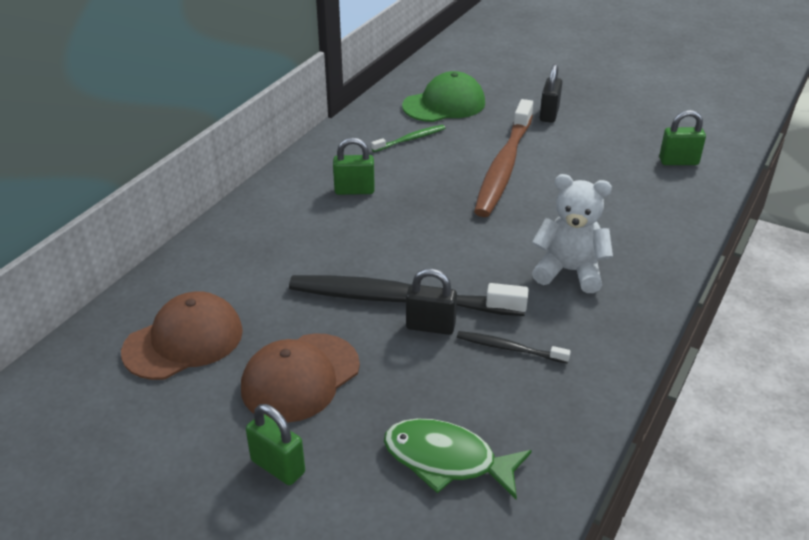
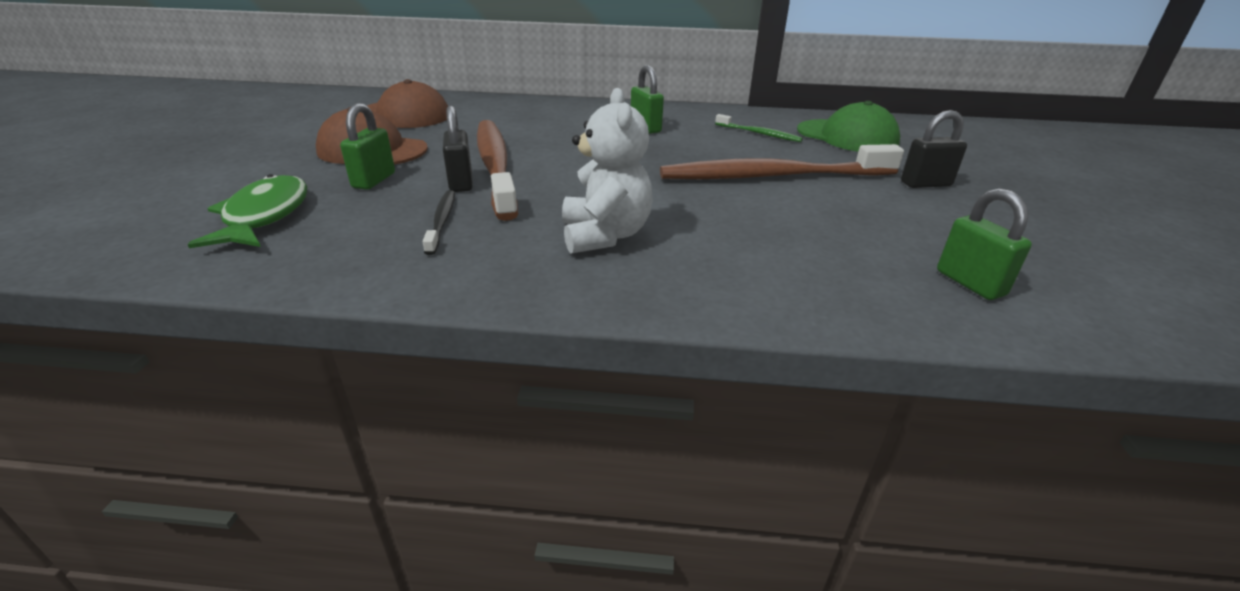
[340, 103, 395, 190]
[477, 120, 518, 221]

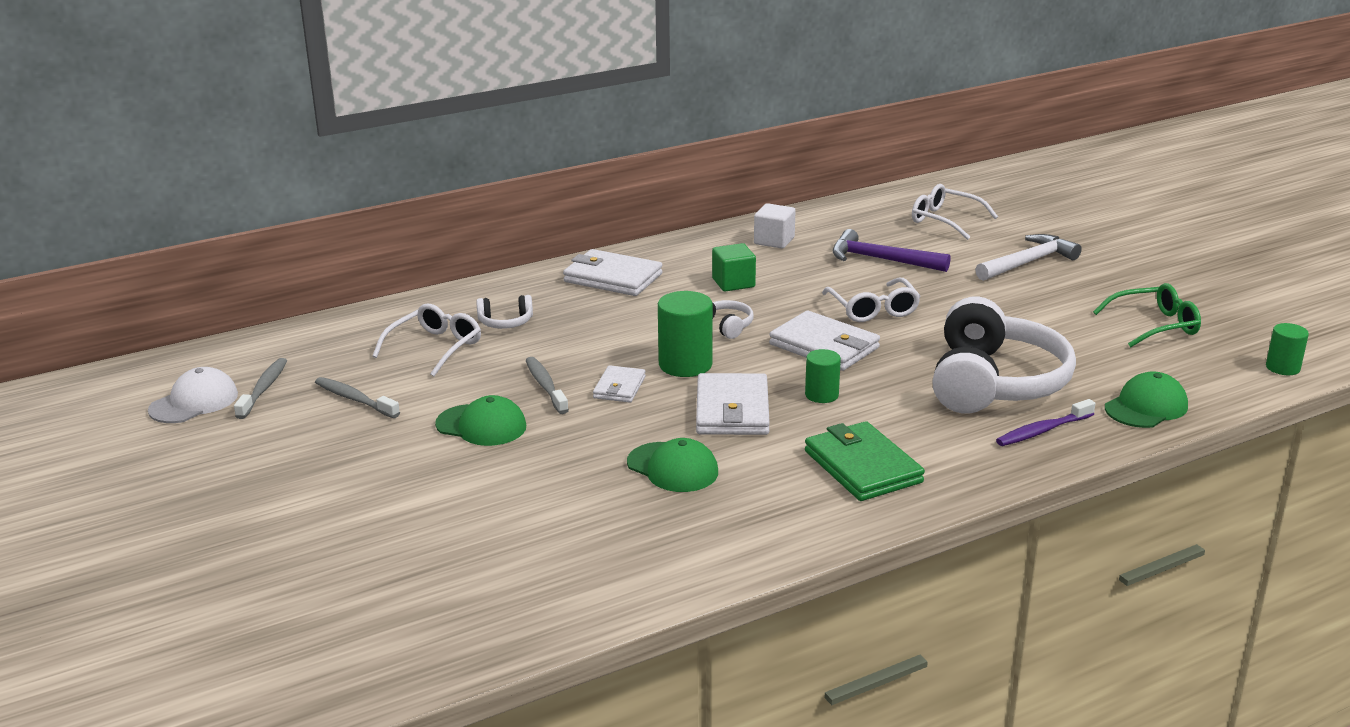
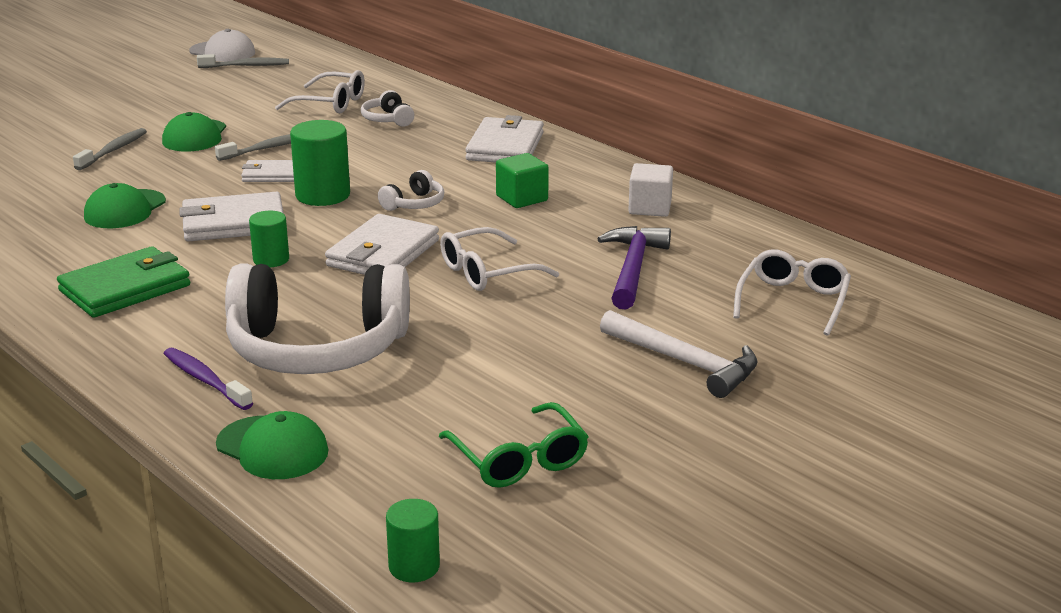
[73, 128, 147, 170]

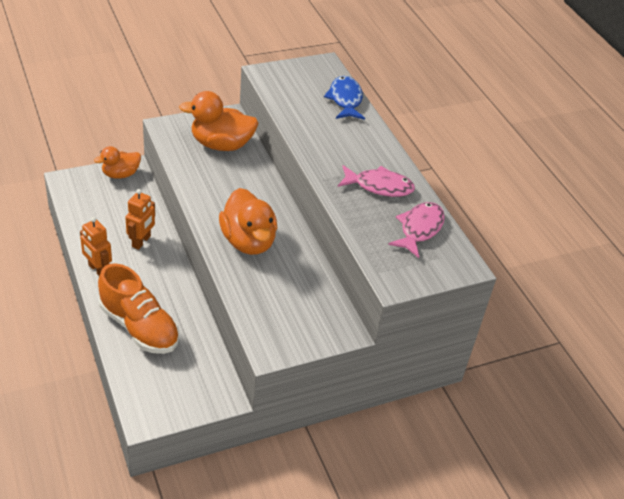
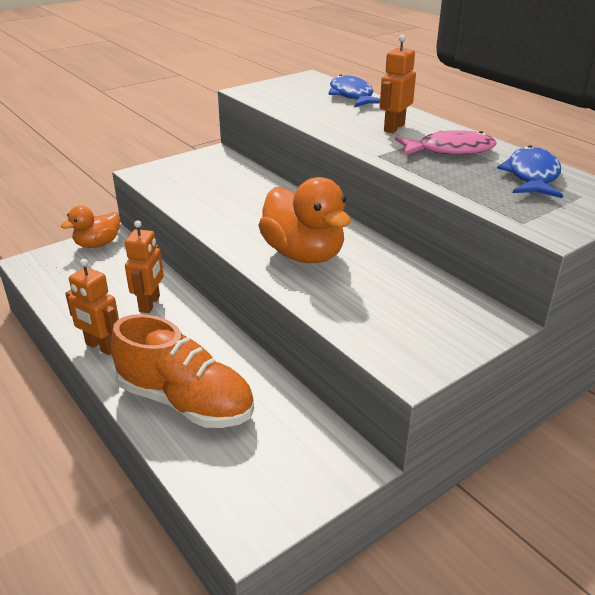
[179, 91, 259, 151] (first image)
[380, 35, 416, 133]
[497, 145, 563, 198]

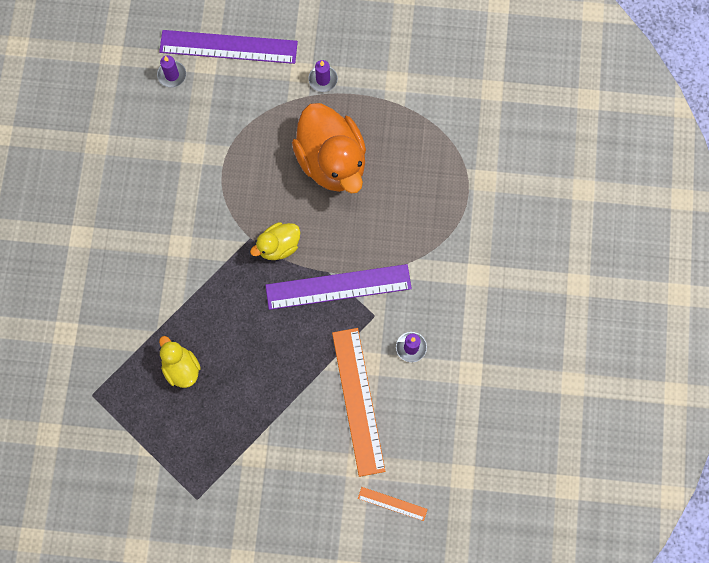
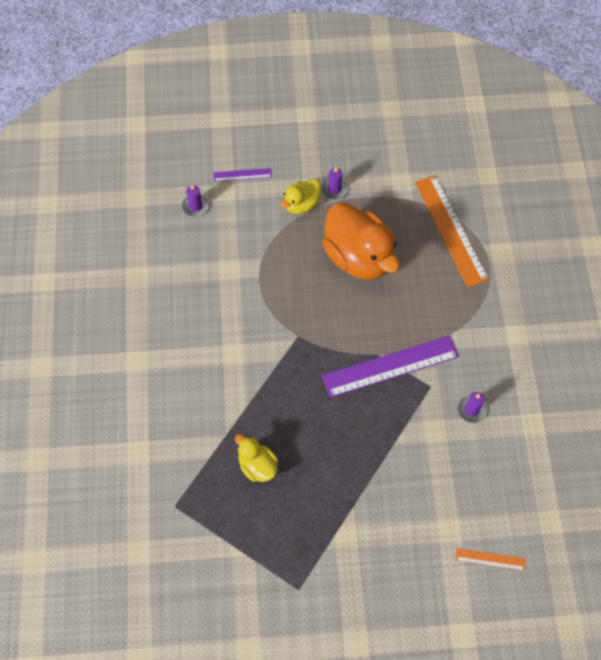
[280, 179, 321, 214]
[415, 175, 489, 287]
[214, 168, 272, 182]

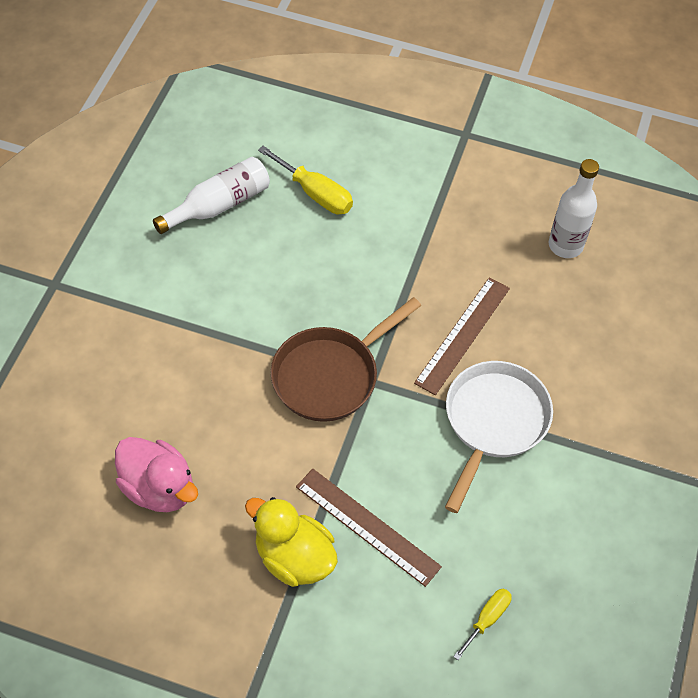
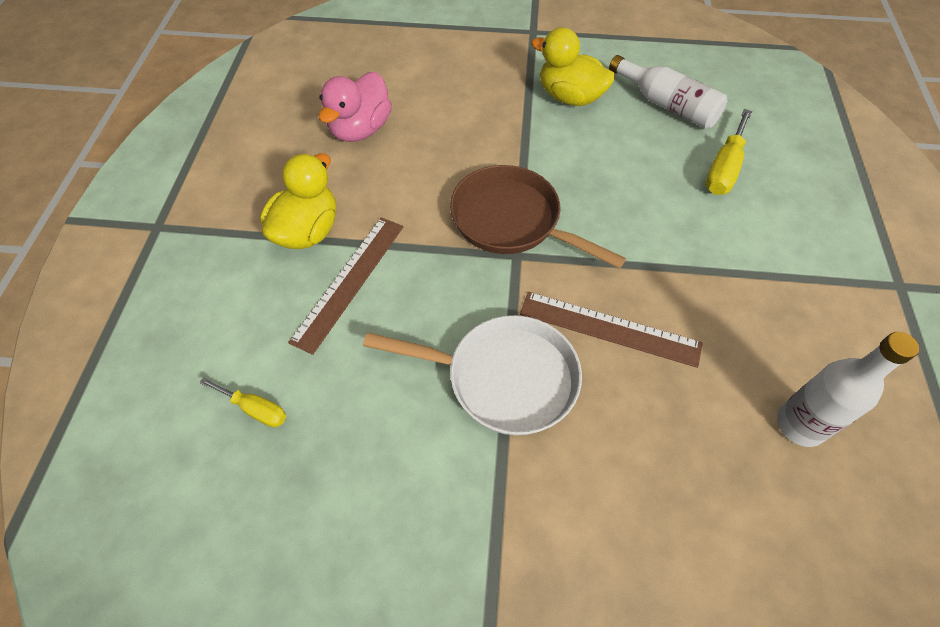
[531, 27, 615, 106]

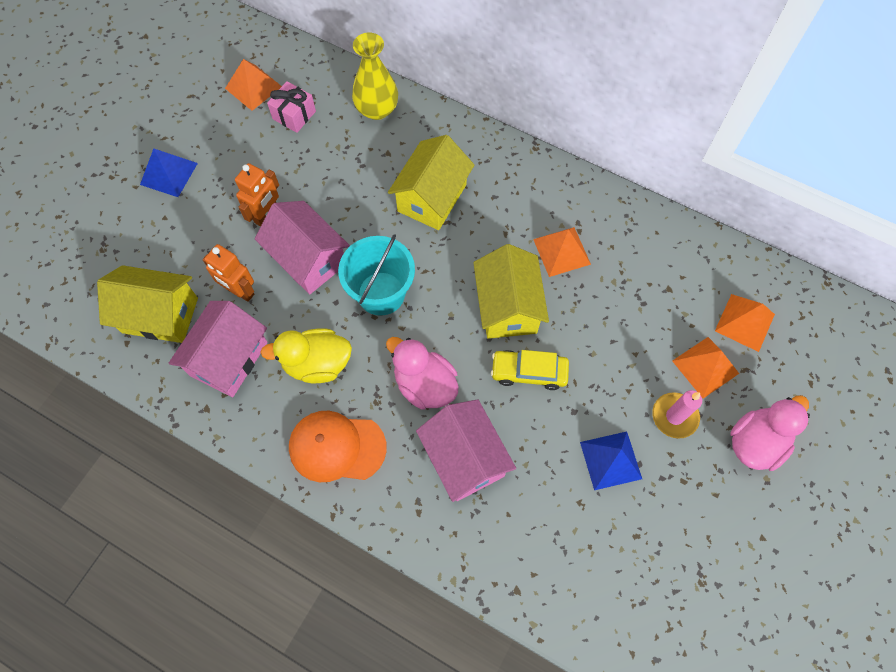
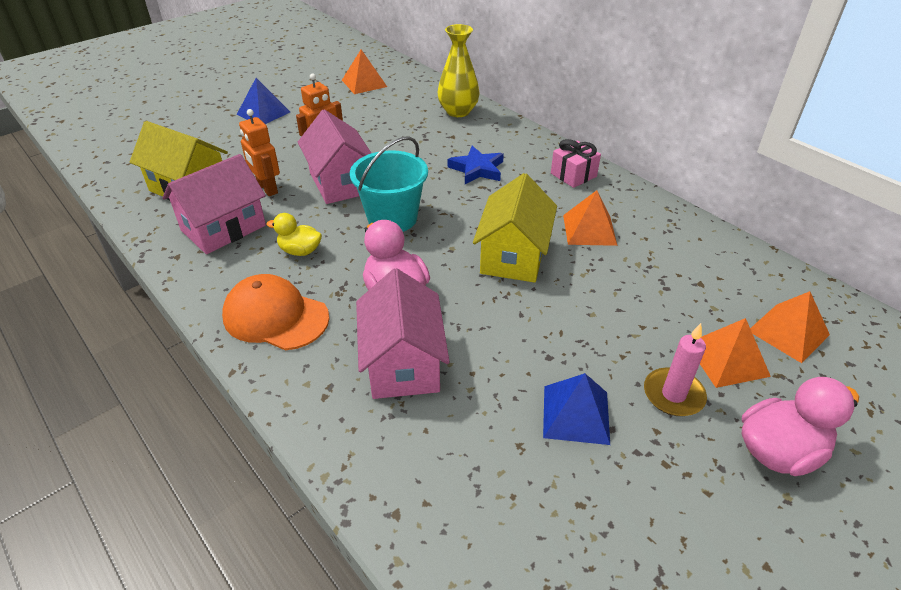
[491, 350, 569, 390] (first image)
[551, 139, 601, 188]
[448, 146, 504, 184]
[266, 213, 322, 256]

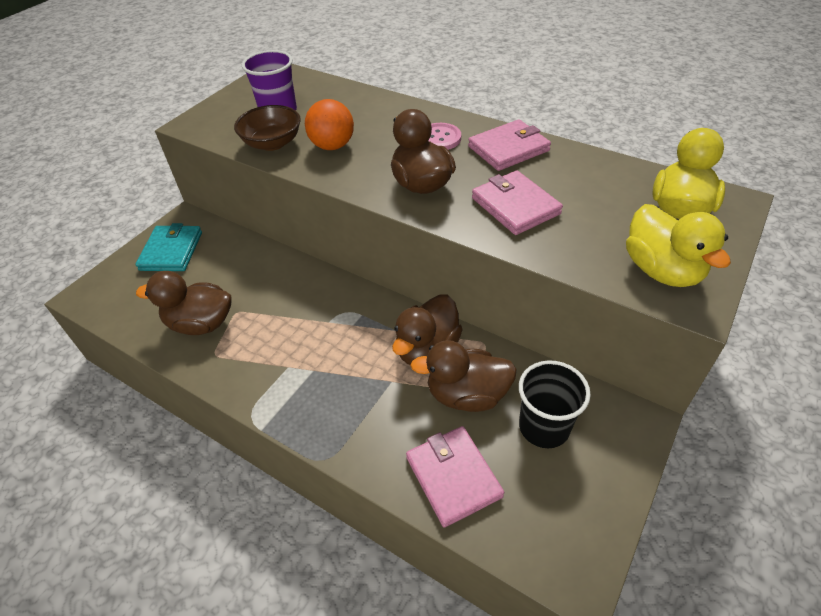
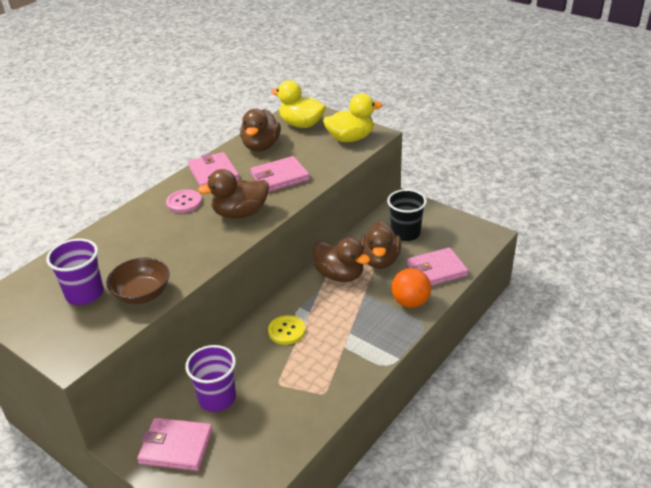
[185, 345, 236, 412]
[268, 315, 306, 345]
[240, 109, 281, 151]
[391, 268, 431, 308]
[137, 418, 213, 471]

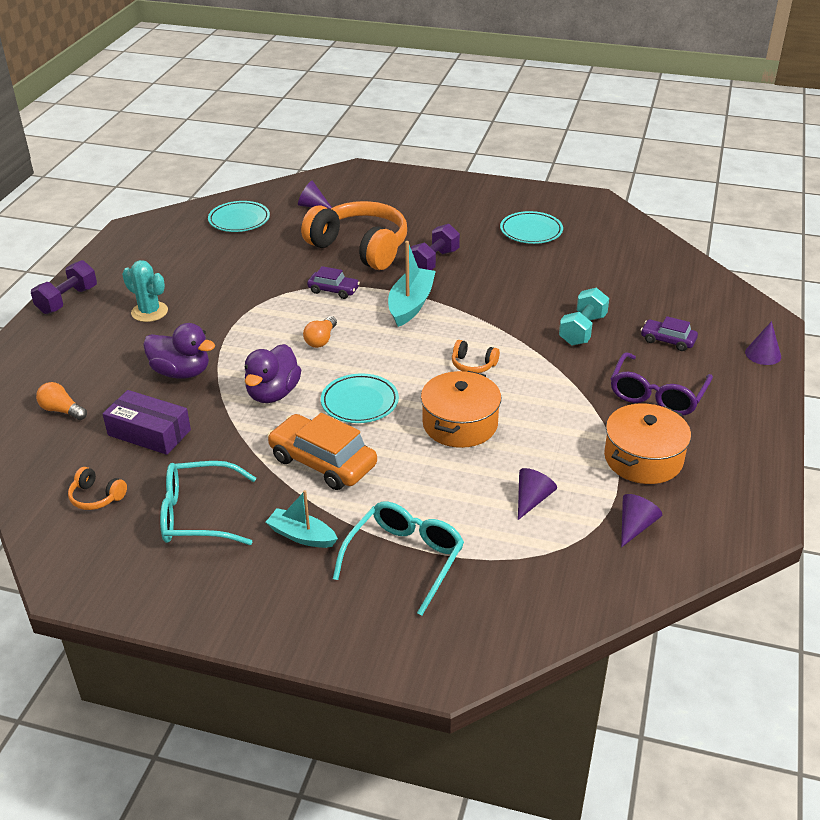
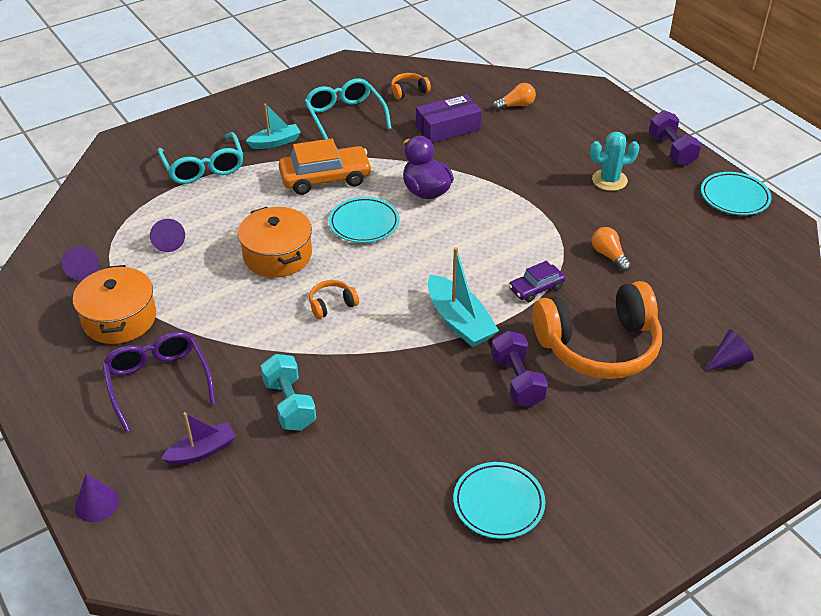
[143, 323, 215, 379] (first image)
[701, 172, 772, 215]
[592, 227, 631, 272]
[161, 412, 236, 465]
[304, 78, 392, 139]

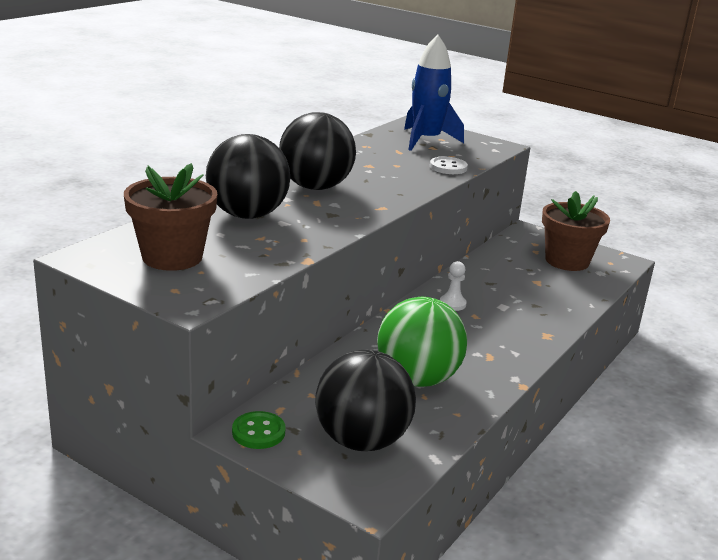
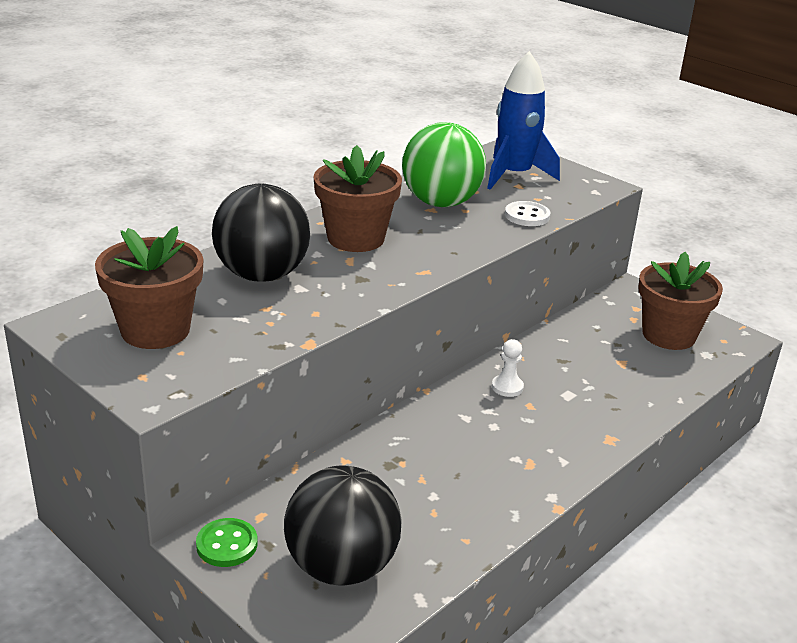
[402, 122, 486, 207]
[314, 145, 402, 252]

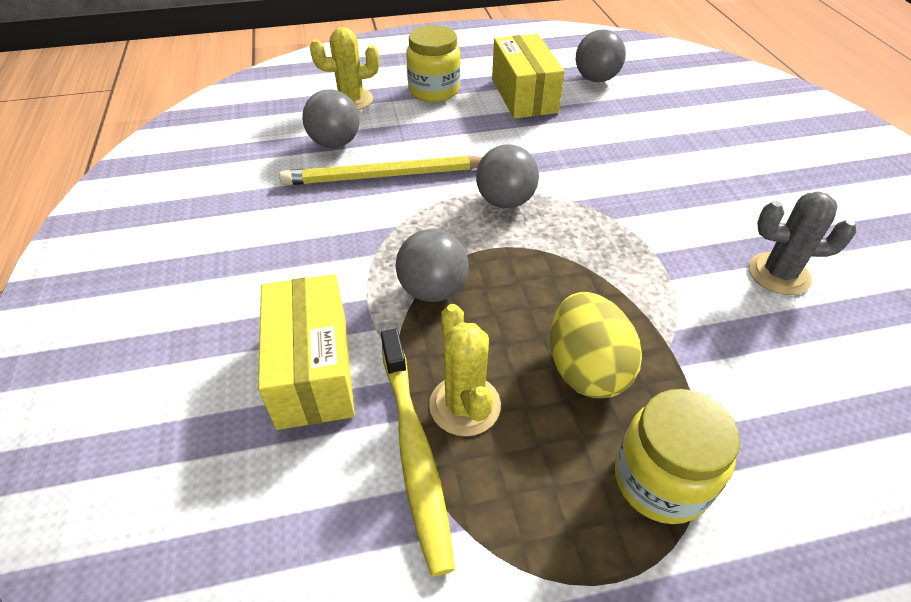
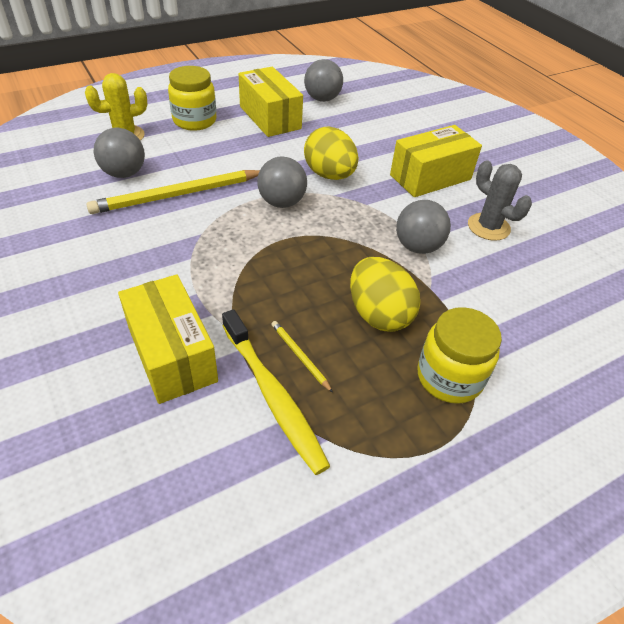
[304, 126, 358, 180]
[390, 125, 482, 197]
[396, 200, 451, 254]
[271, 321, 333, 393]
[468, 160, 532, 241]

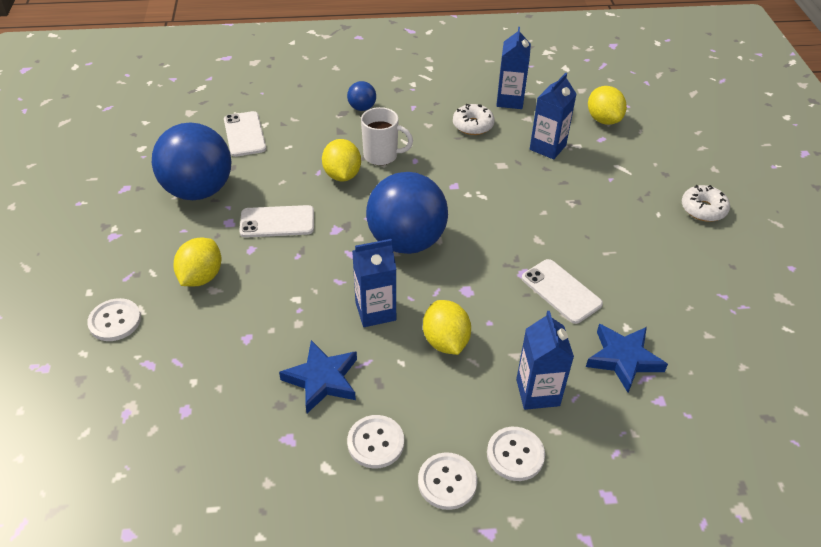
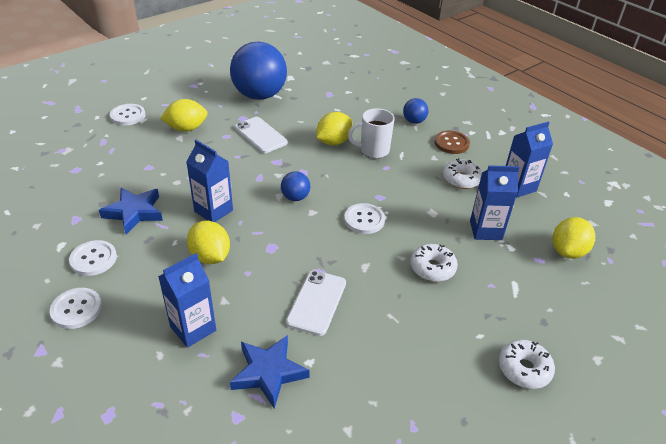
[224, 111, 266, 157] (first image)
[410, 244, 458, 282]
[434, 131, 470, 154]
[344, 203, 385, 234]
[348, 108, 395, 158]
[187, 221, 230, 264]
[281, 171, 310, 201]

